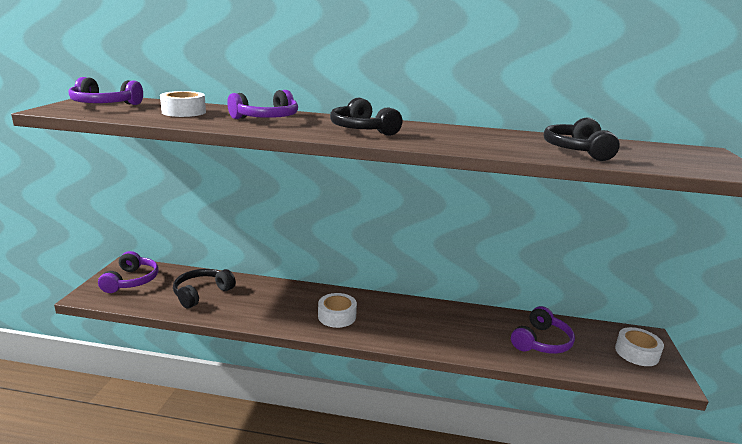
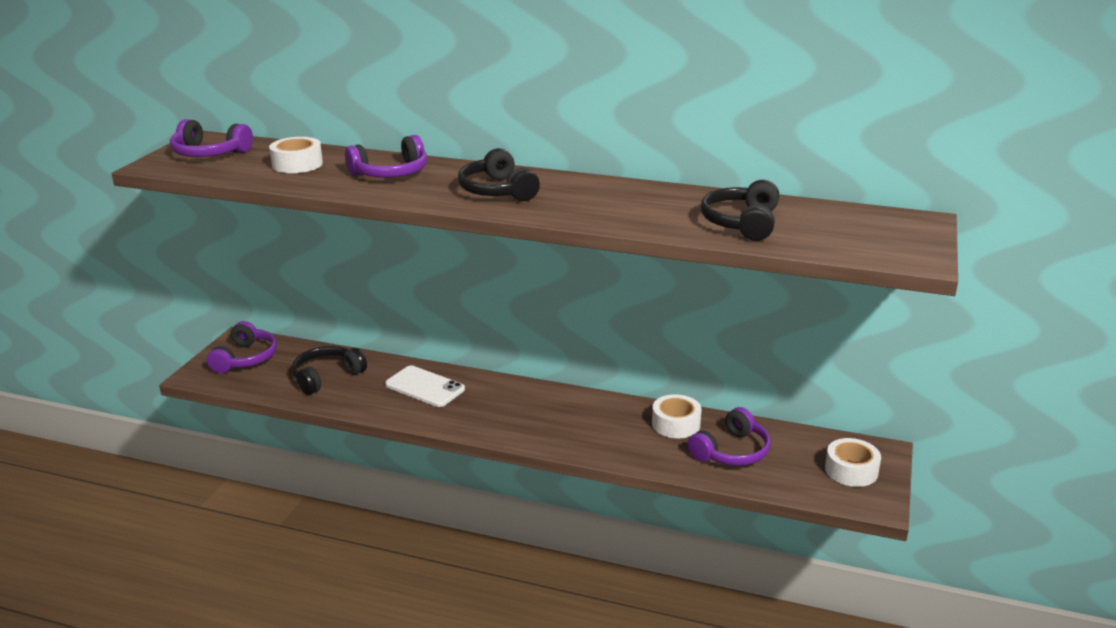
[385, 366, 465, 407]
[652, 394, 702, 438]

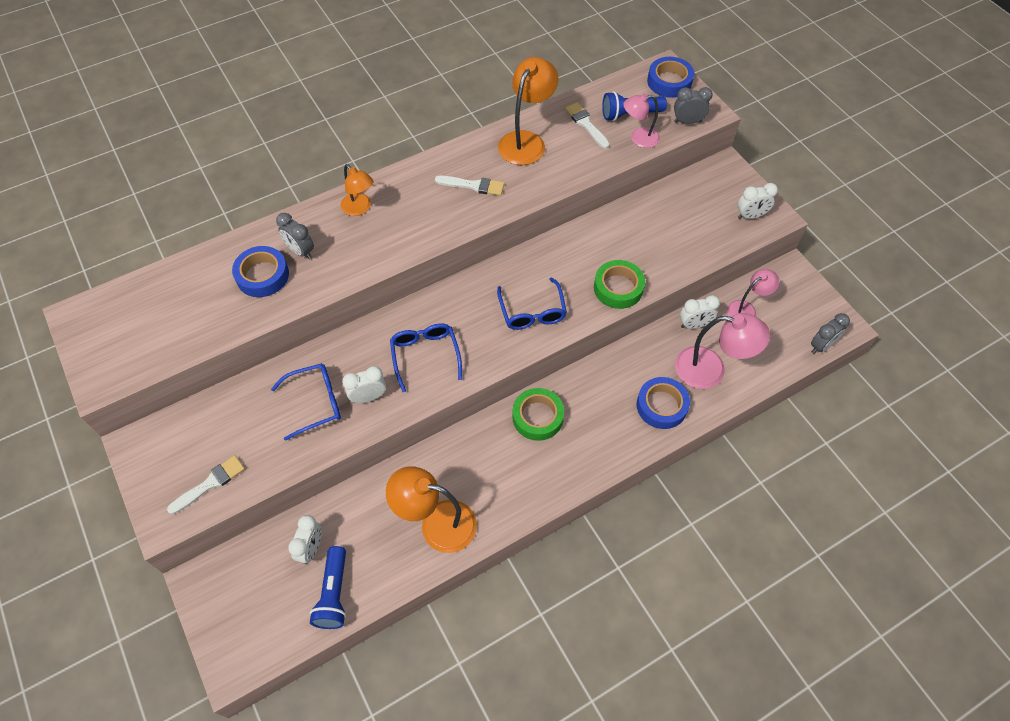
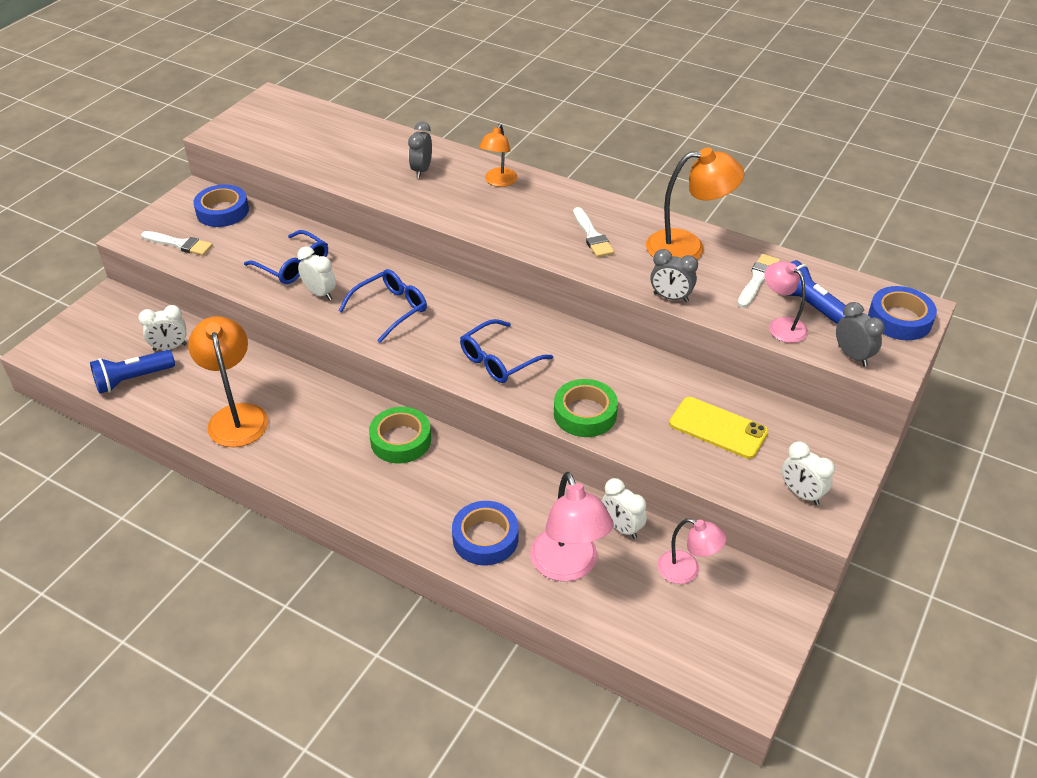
[669, 397, 768, 459]
[193, 185, 249, 227]
[650, 249, 698, 302]

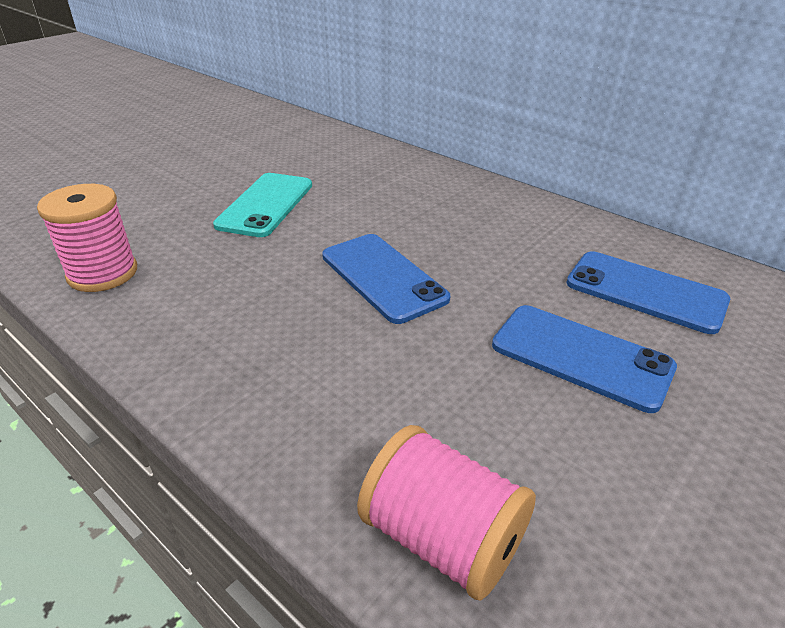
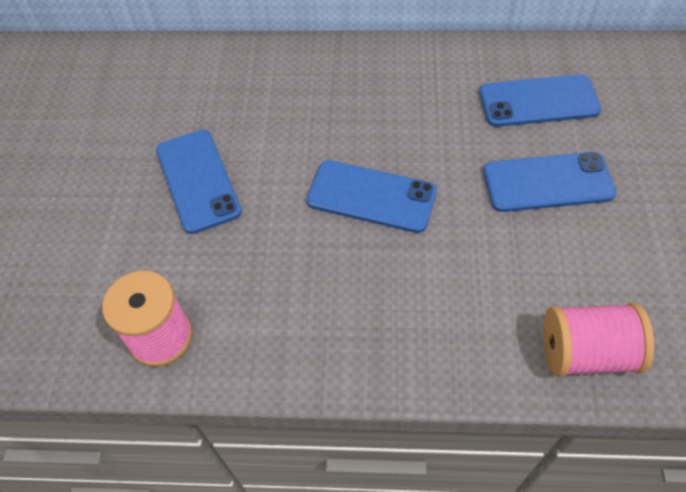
[156, 130, 242, 234]

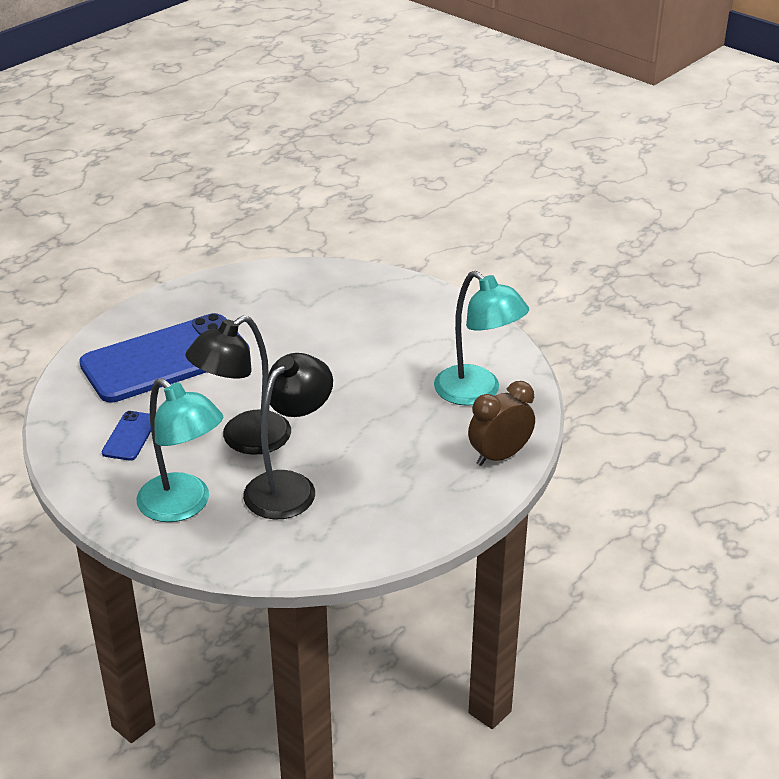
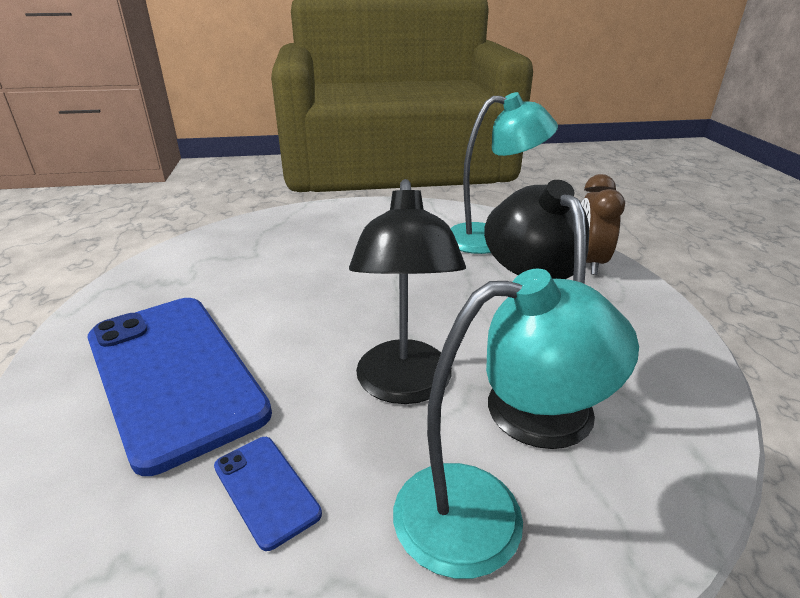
[88, 298, 272, 476]

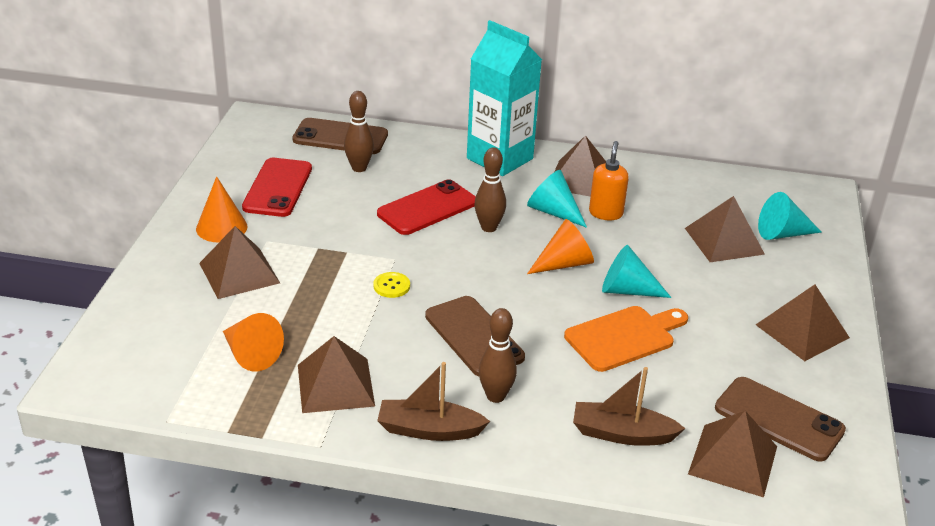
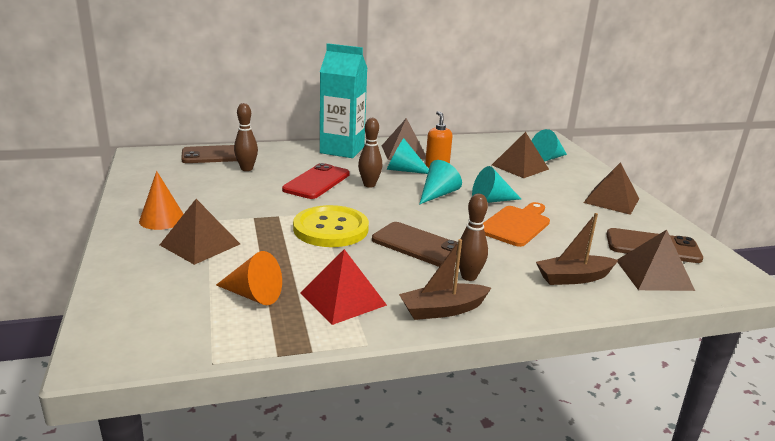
[242, 158, 312, 217] (first image)
[300, 249, 387, 325]
[420, 160, 462, 204]
[293, 205, 369, 247]

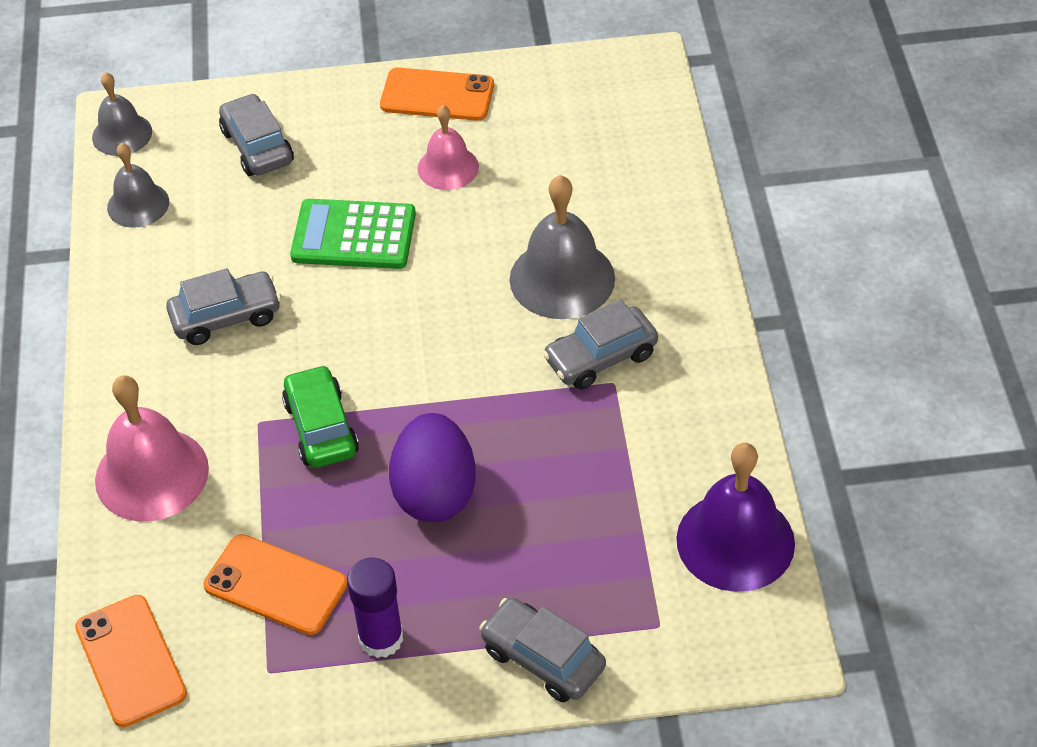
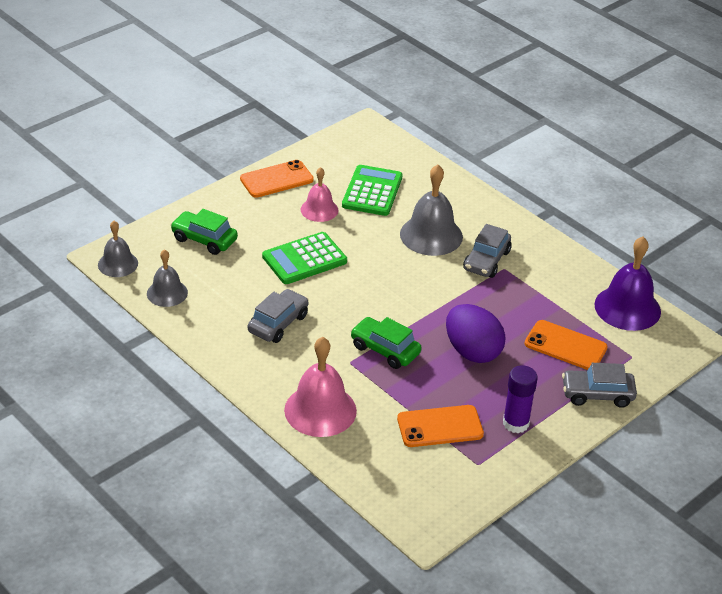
[342, 165, 403, 216]
[524, 320, 608, 370]
[170, 209, 238, 255]

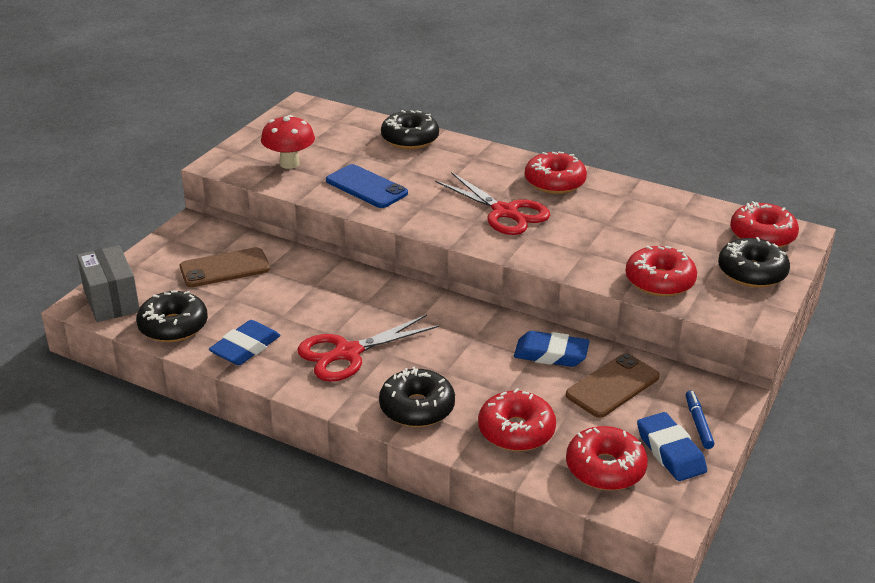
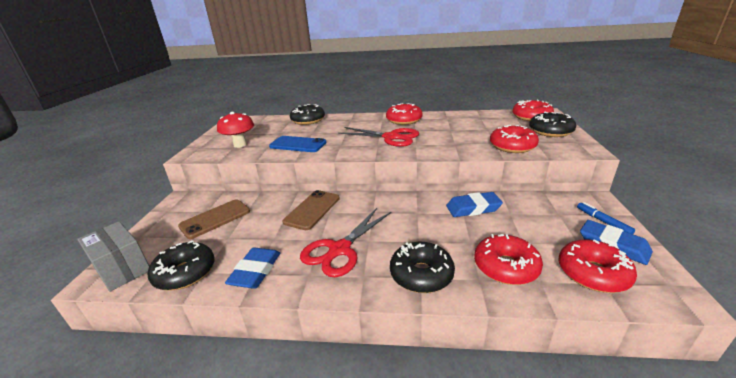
[283, 190, 340, 230]

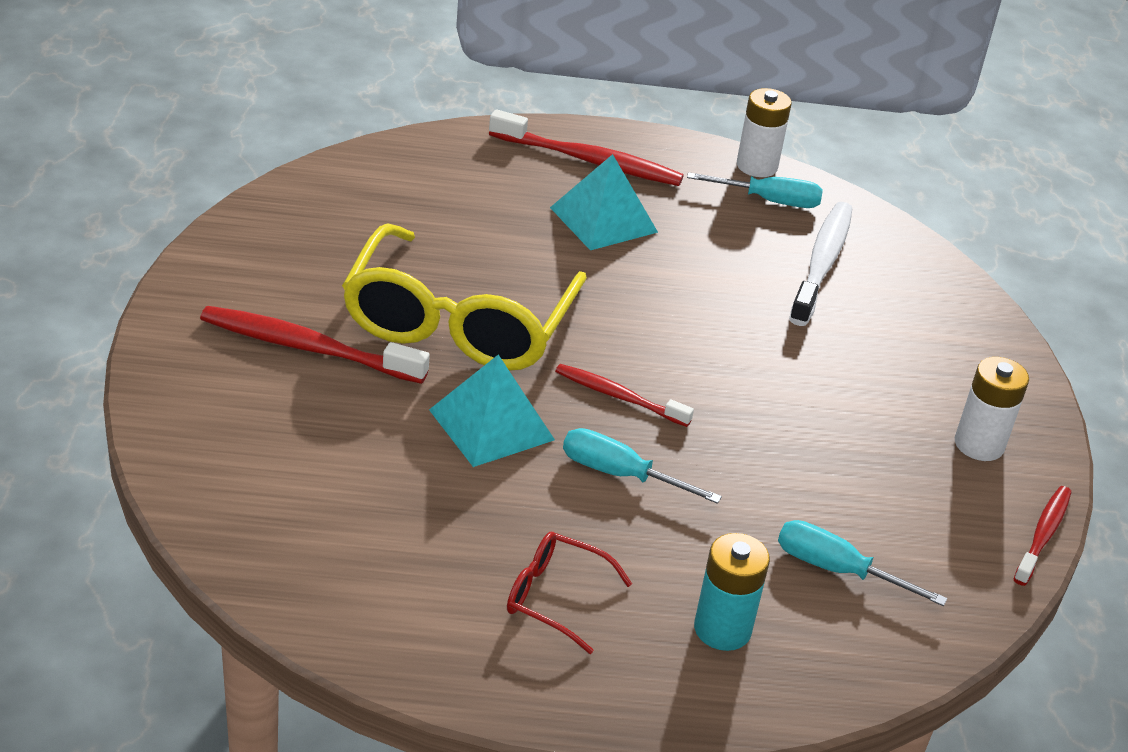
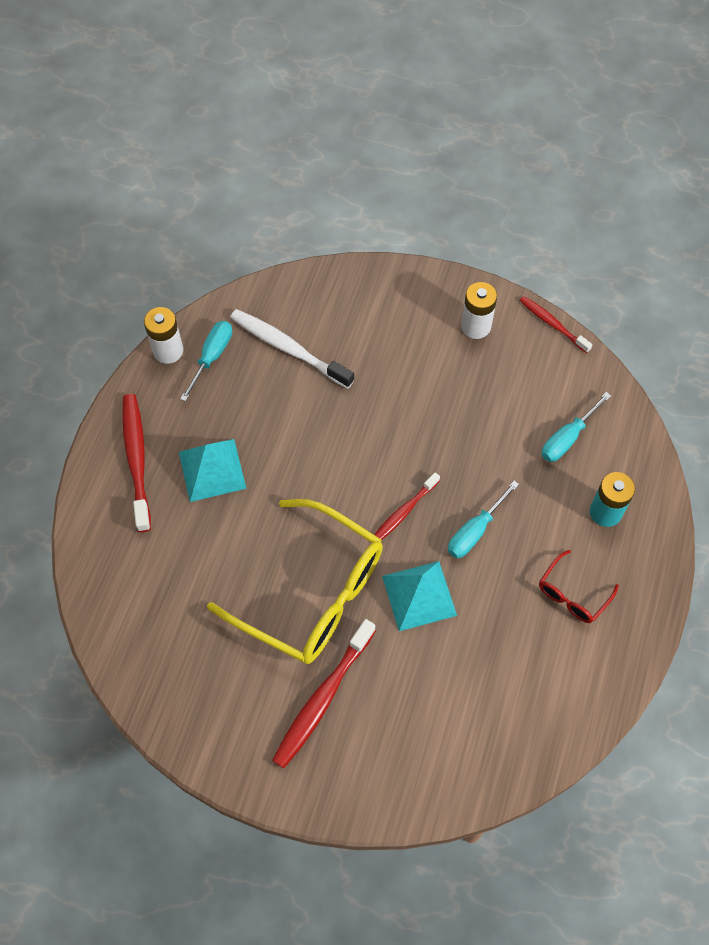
[122, 394, 151, 532]

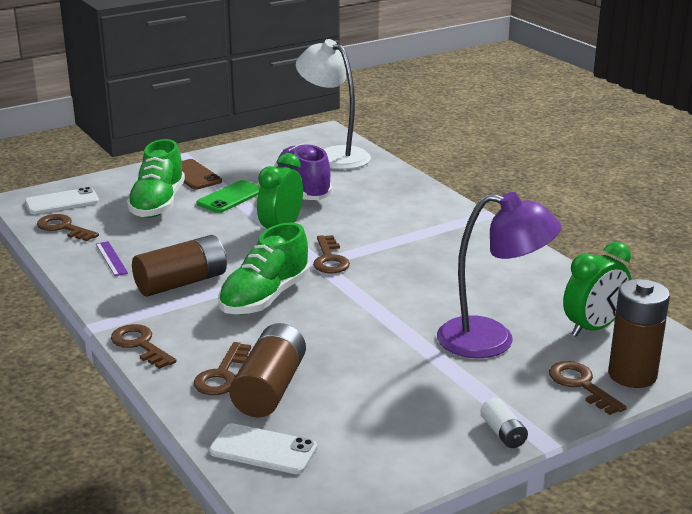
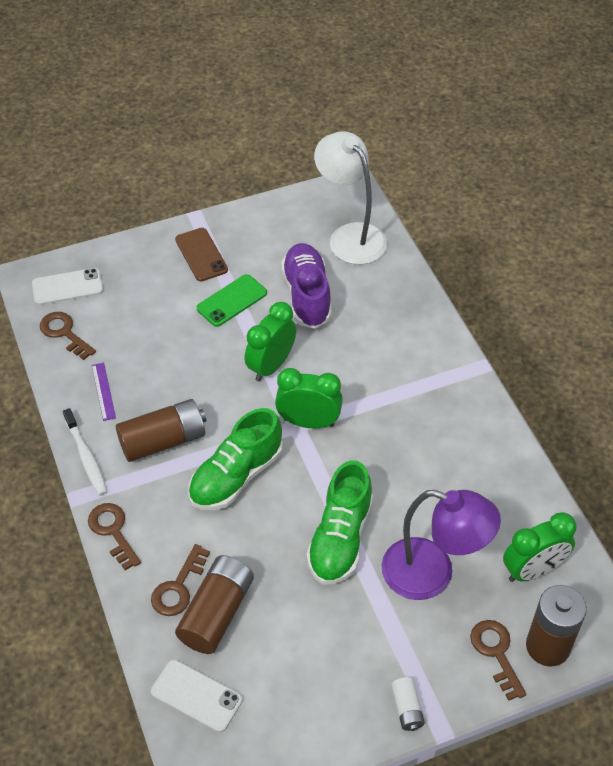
[63, 408, 107, 496]
[306, 460, 373, 585]
[275, 368, 343, 428]

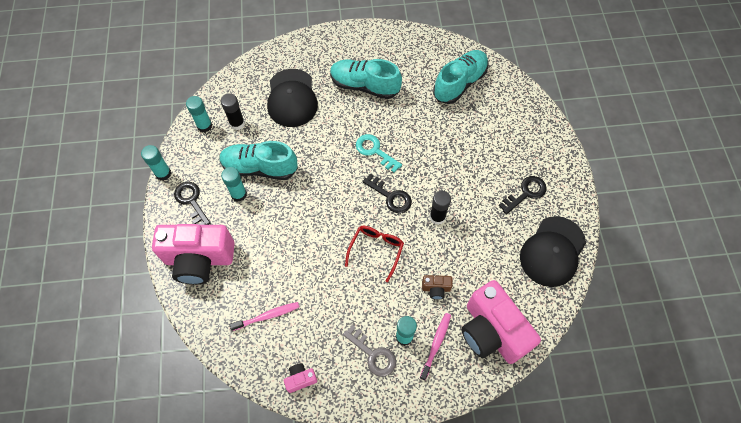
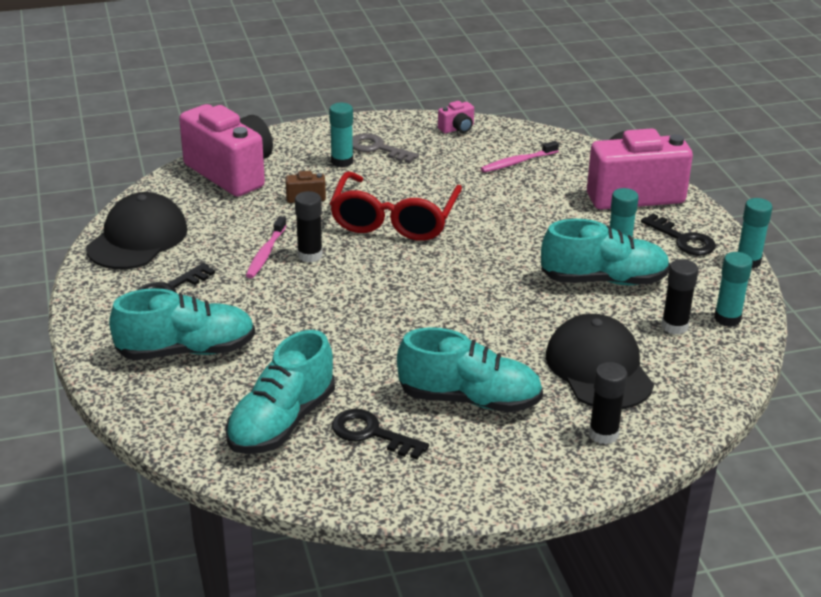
[356, 134, 402, 173] (first image)
[109, 288, 255, 360]
[589, 362, 627, 444]
[332, 409, 429, 459]
[246, 216, 287, 278]
[330, 171, 462, 241]

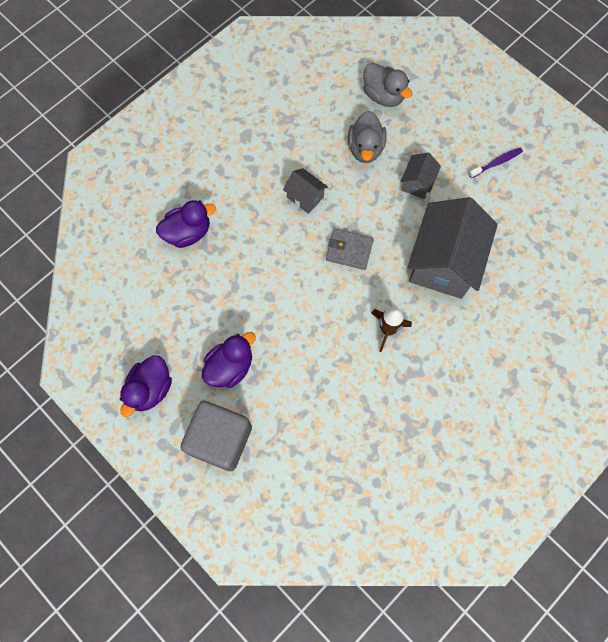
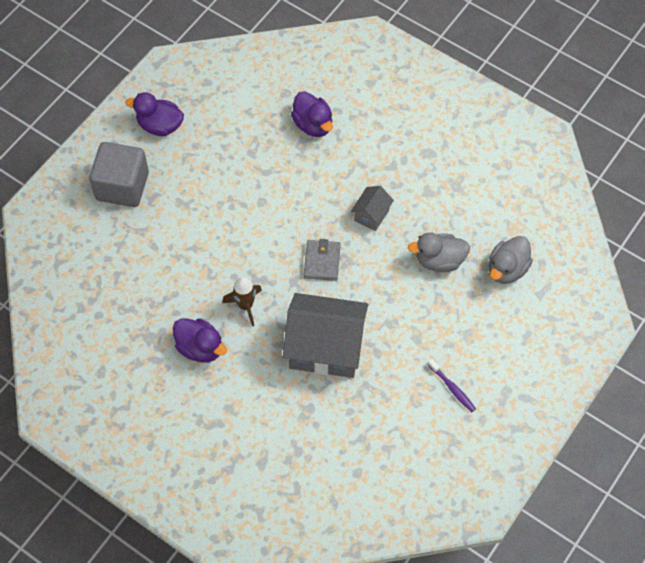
[400, 153, 441, 199] (first image)
[173, 318, 227, 362]

